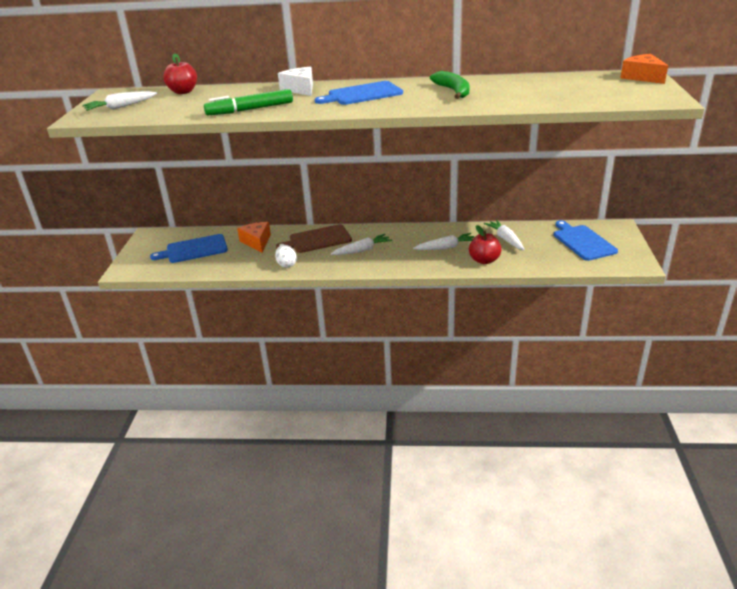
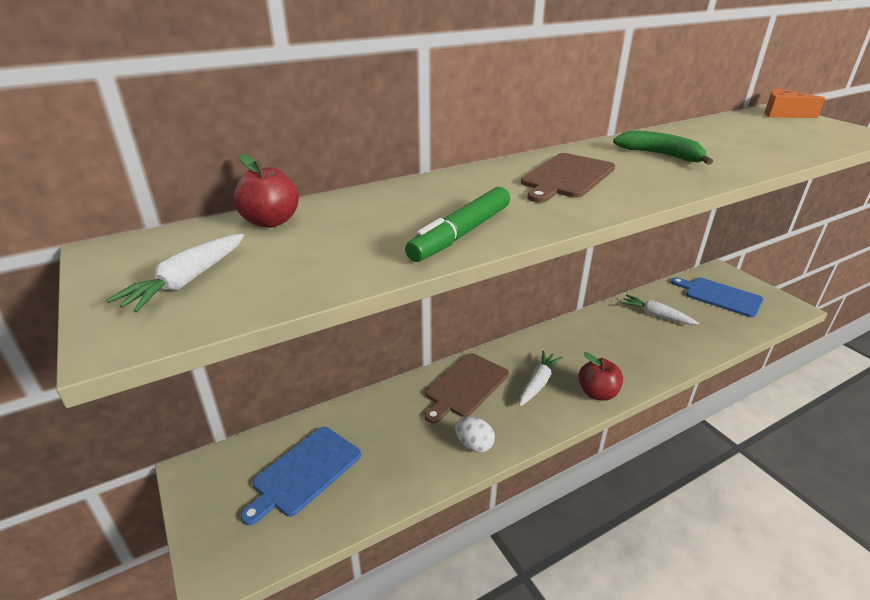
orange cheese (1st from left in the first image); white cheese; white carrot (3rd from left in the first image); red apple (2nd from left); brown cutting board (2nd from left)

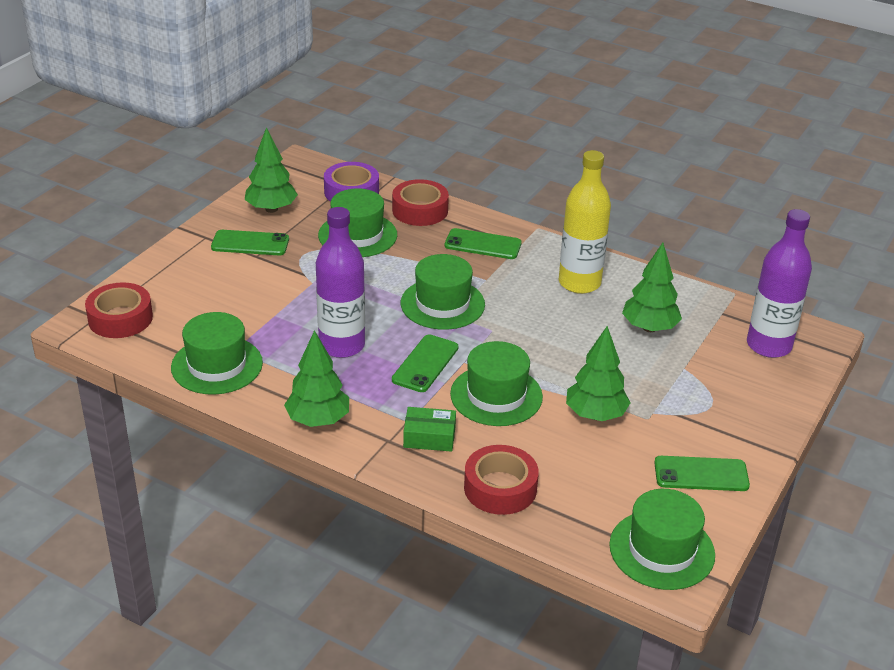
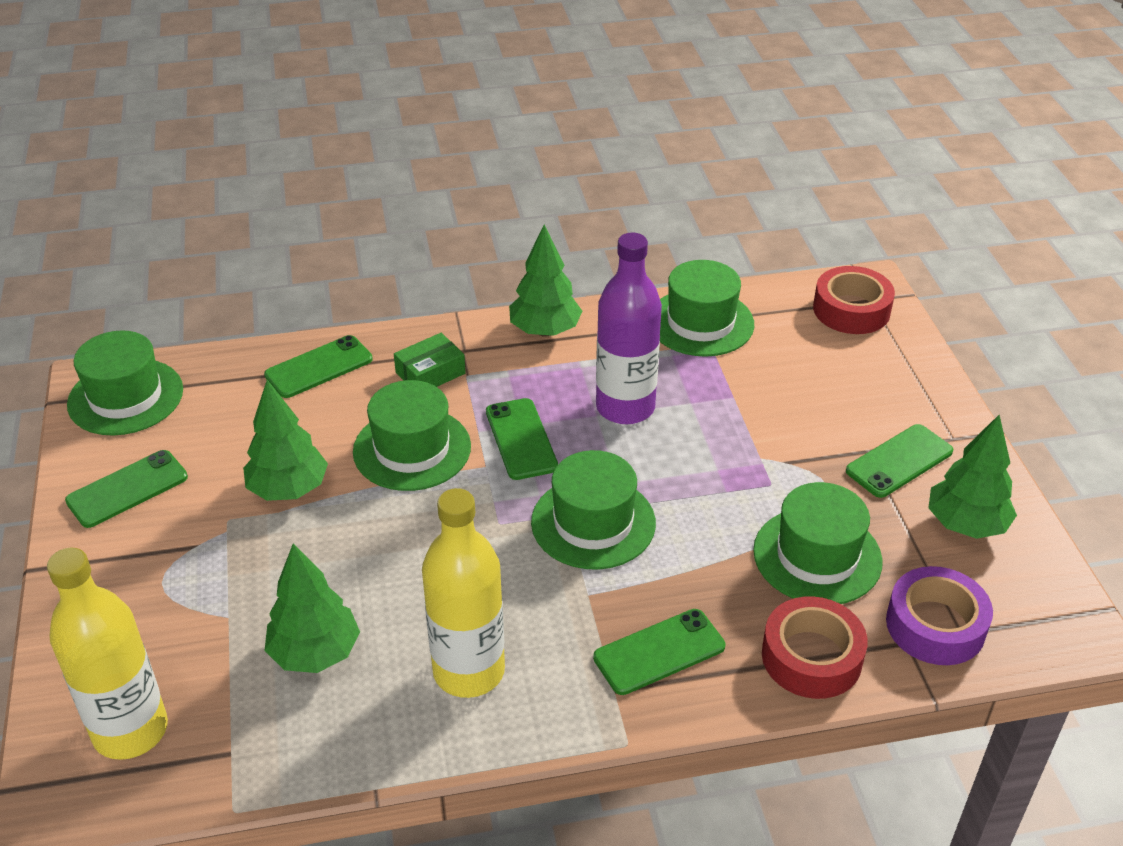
green phone (2nd from left); yellow bottle (1st from left)

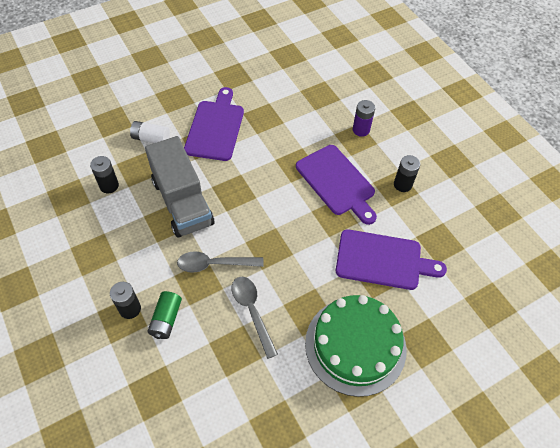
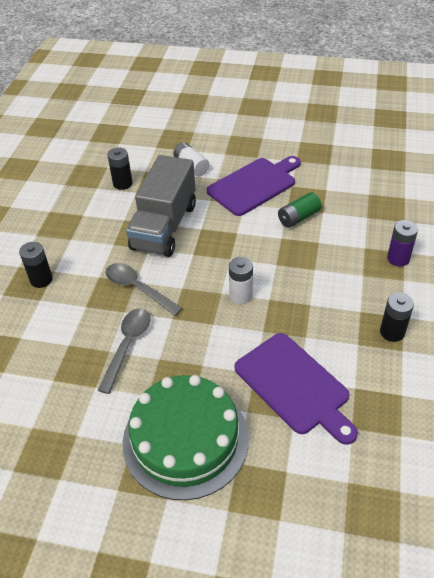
purple cutting board (2nd from left in the first image); white battery (2nd from left); green battery

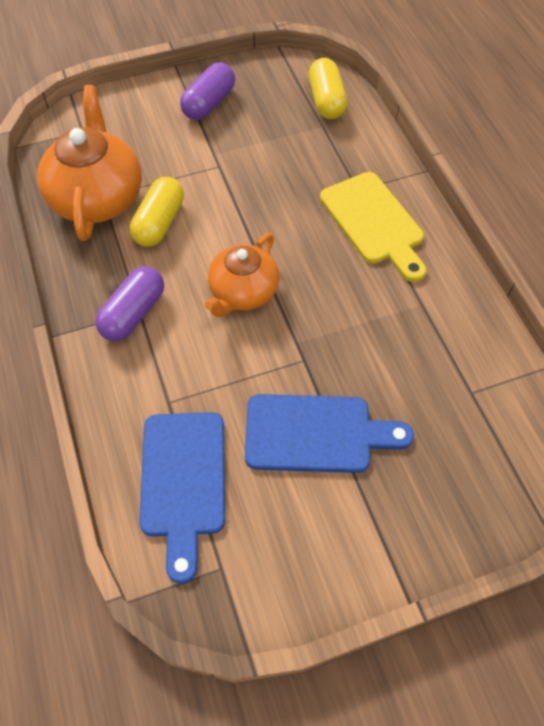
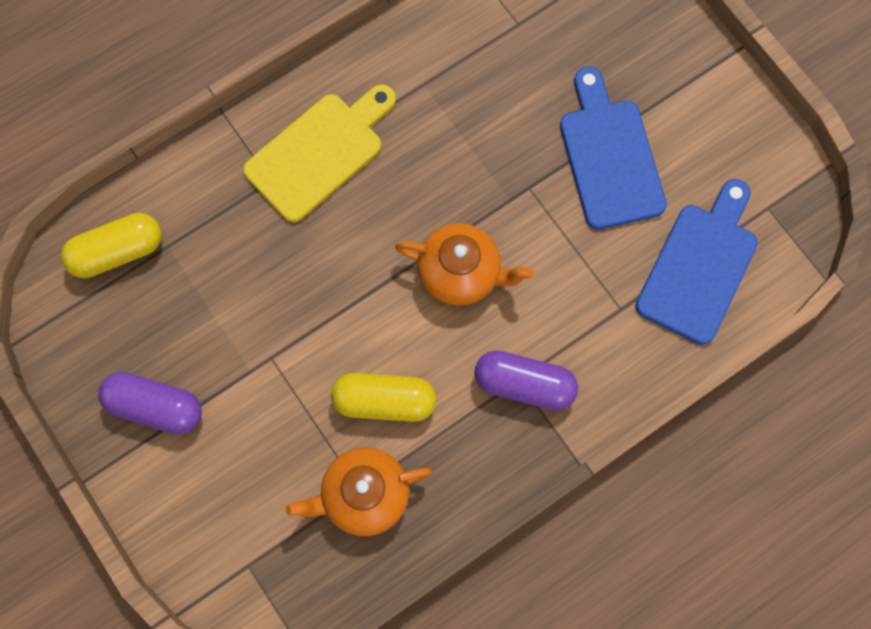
blue cutting board (2nd from left); orange teapot (1st from left)

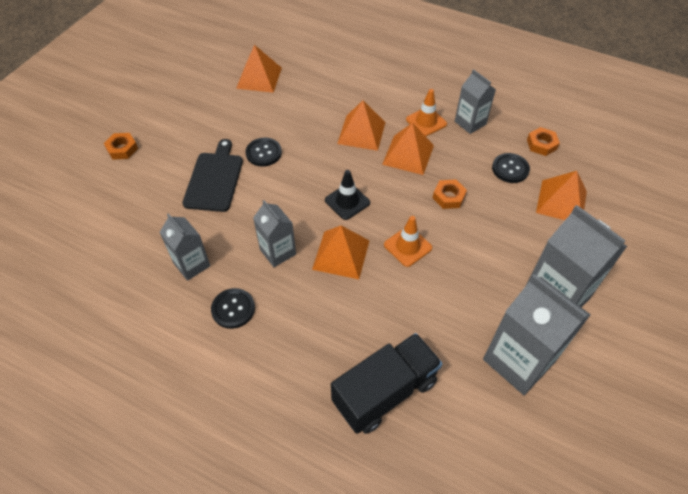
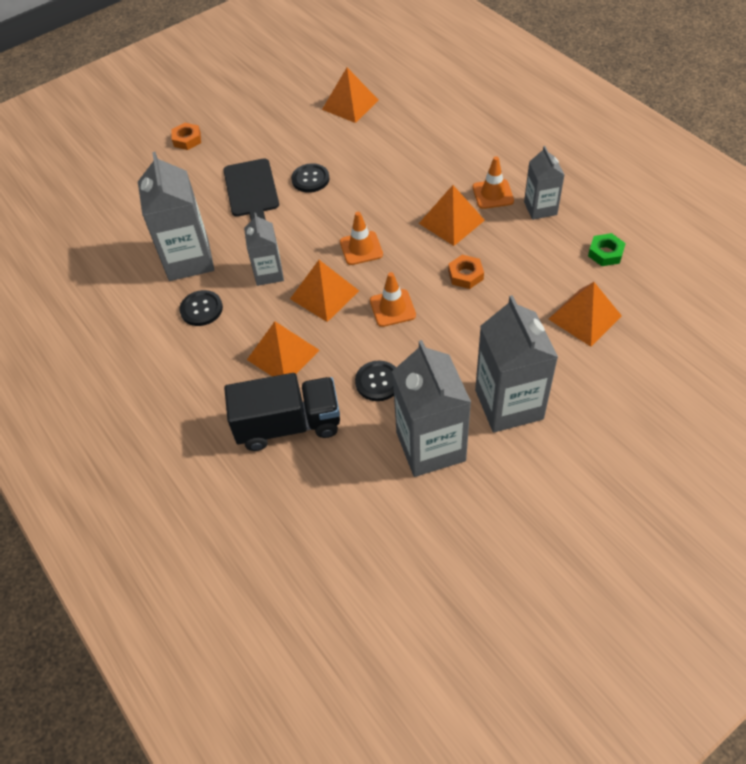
orange pyramid (1st from left); black button (3rd from left); orange traffic cone (1st from left); green nut; black cutting board; grey carton (1st from left)

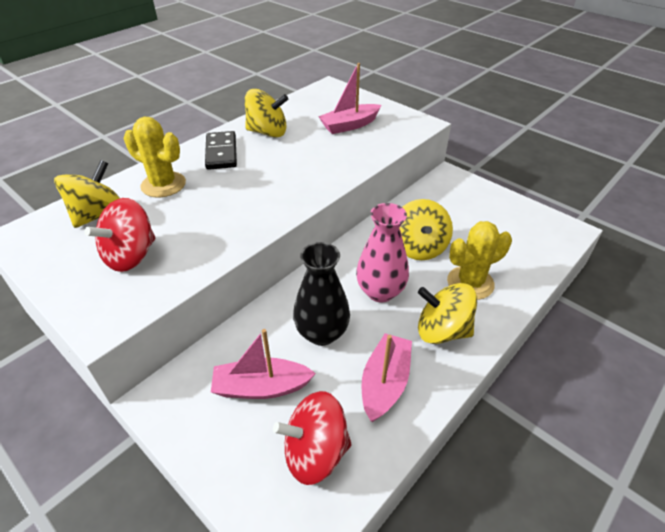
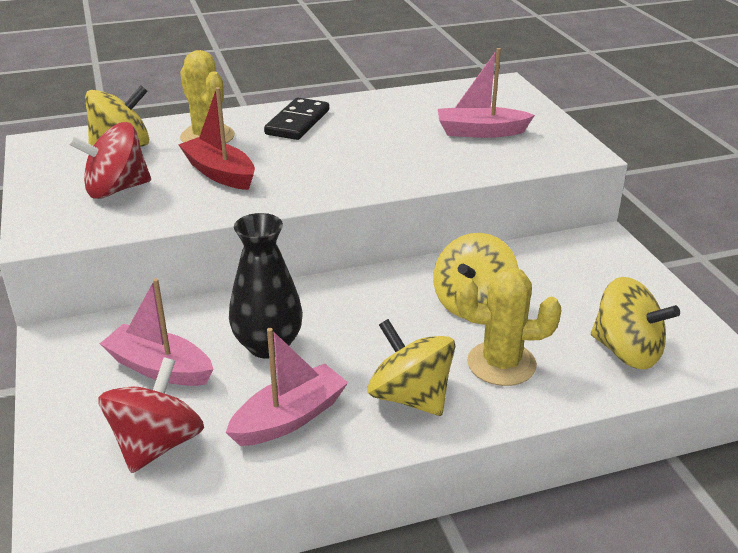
pink vase; red boat; yellow spinning top (4th from left); red spinning top (2nd from left)

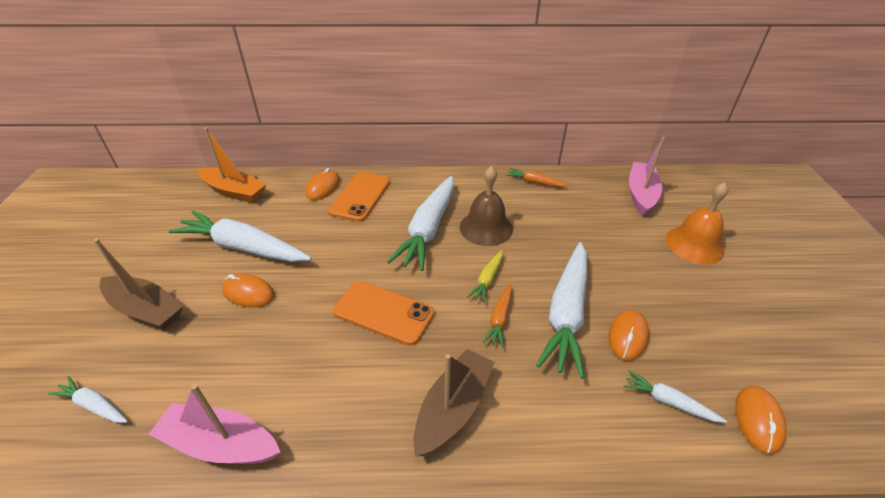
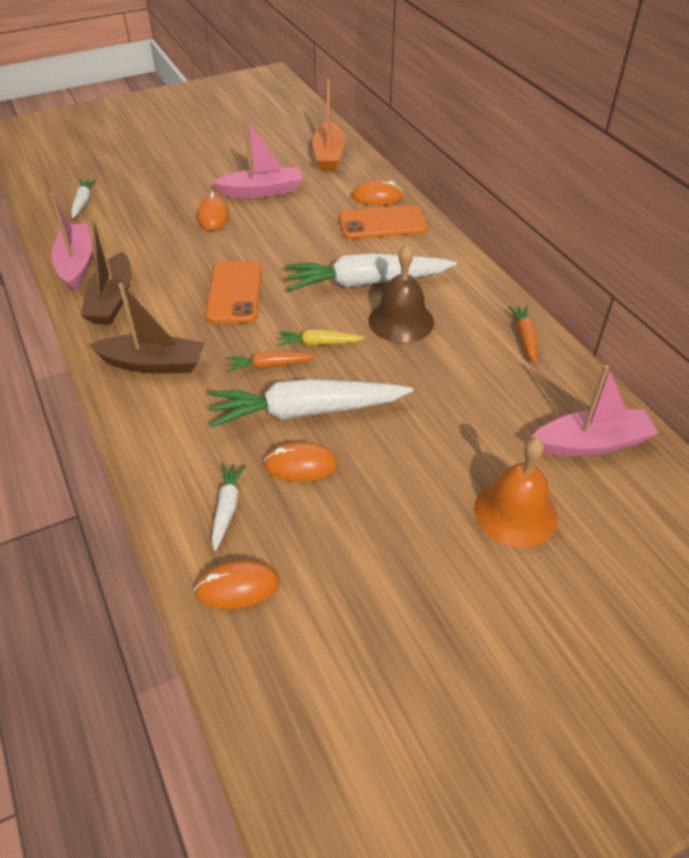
brown boat (1st from left); pink boat (2nd from left)

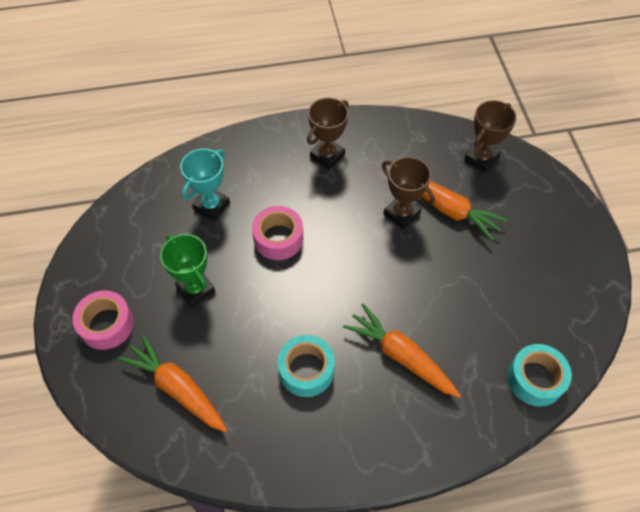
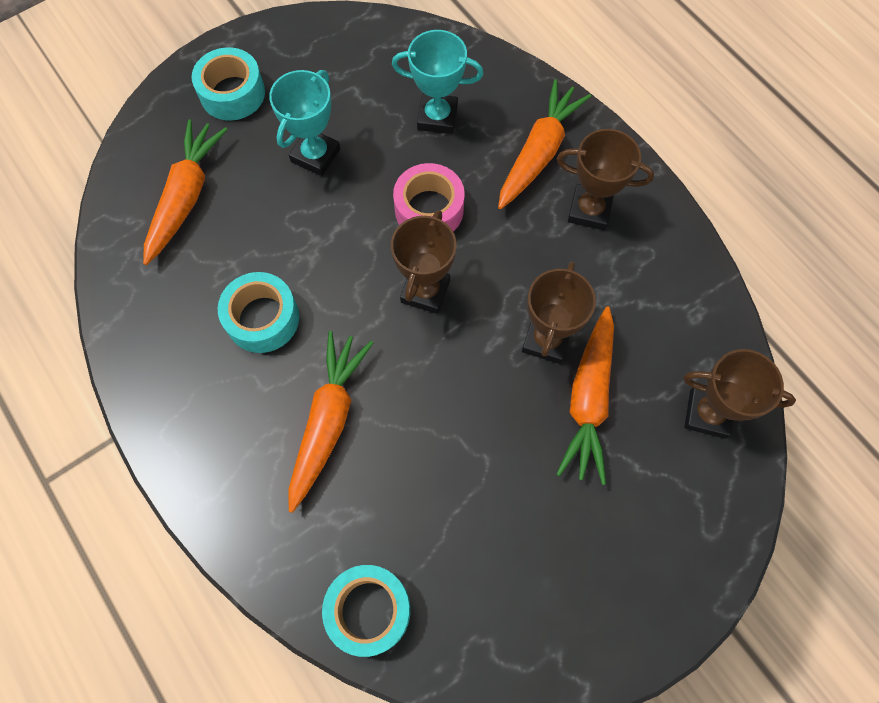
brown trophy (1st from left); orange carrot (3rd from left); turquoise tape (1st from left); turquoise trophy (1st from left)

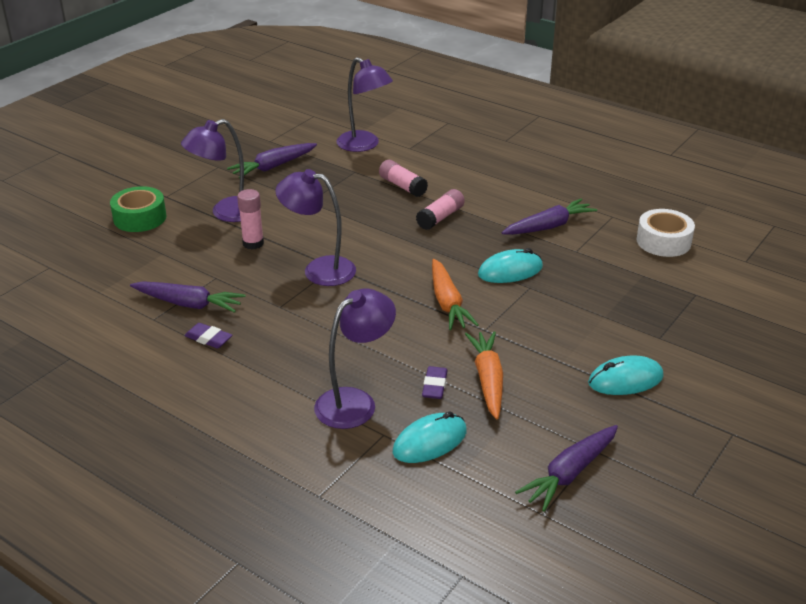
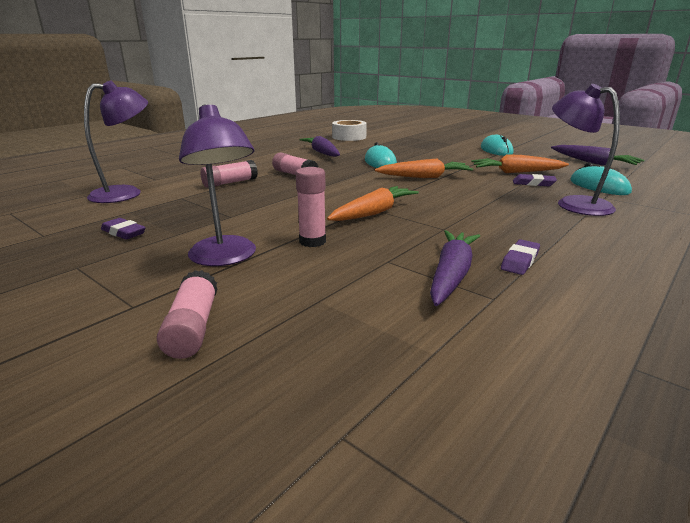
pink glue stick (1st from left); purple eraser (1st from left); orange carrot (1st from left)

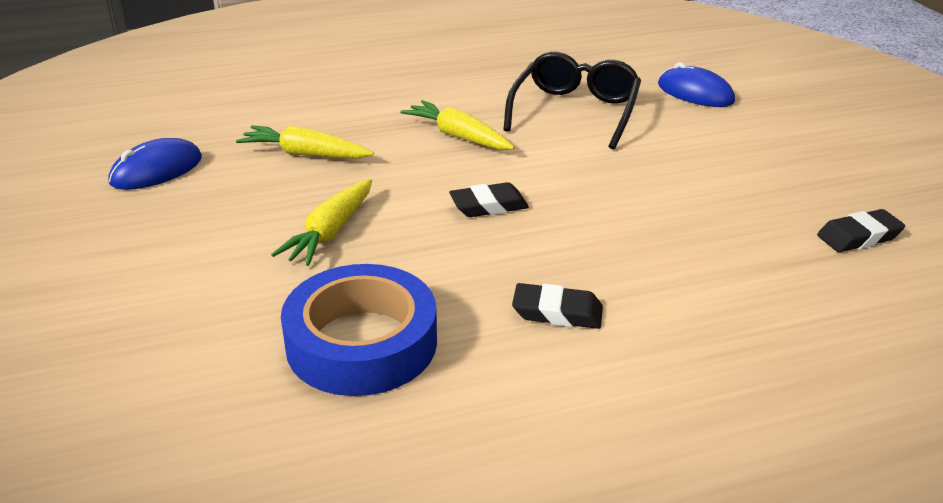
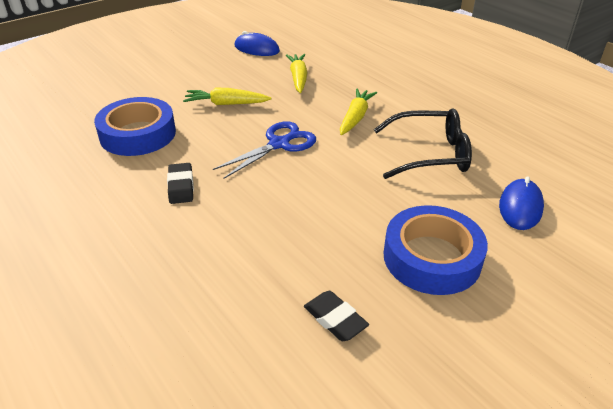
blue tape (2nd from left); blue scissors

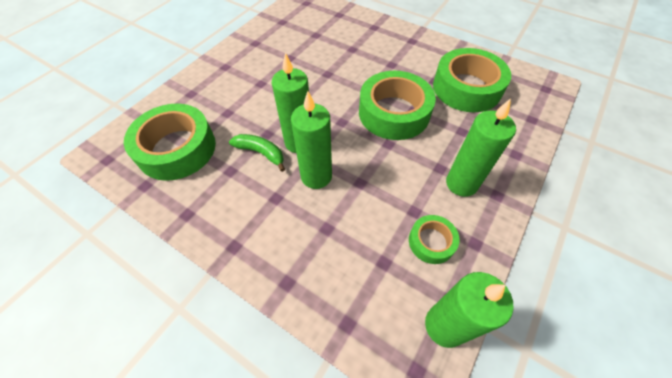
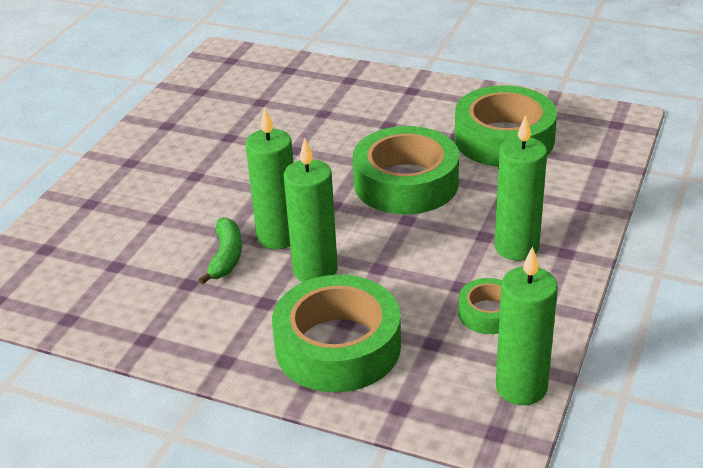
green tape (1st from left); green banana

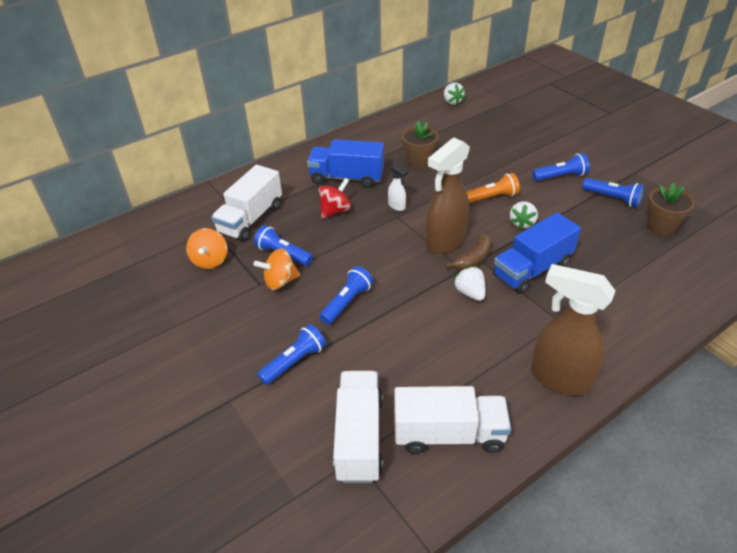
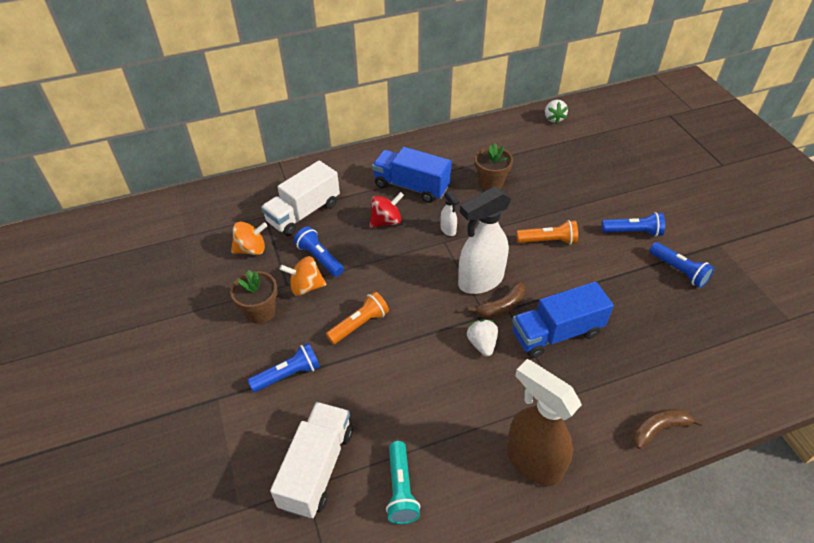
white strawberry (3rd from left in the first image); brown banana (2nd from left); brown flower pot (1st from left); turquoise flashlight; orange flashlight (1st from left); white spray bottle (2nd from left); orange spinning top (1st from left)

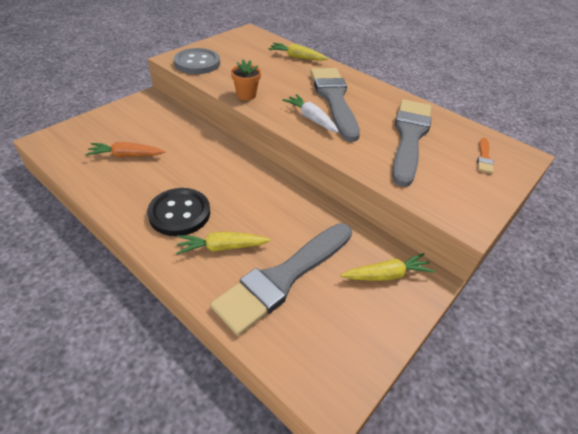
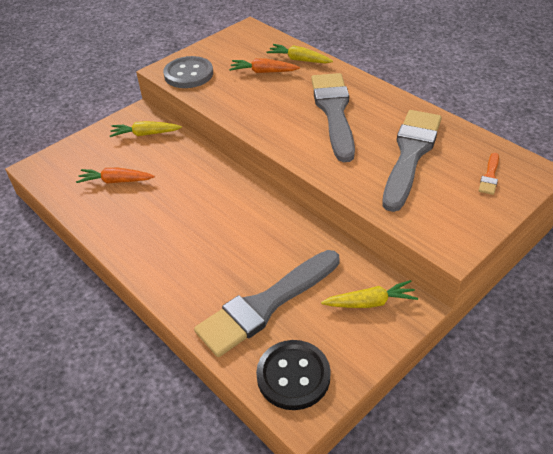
orange flower pot; white carrot; orange carrot (2nd from left); black button; yellow carrot (1st from left)

